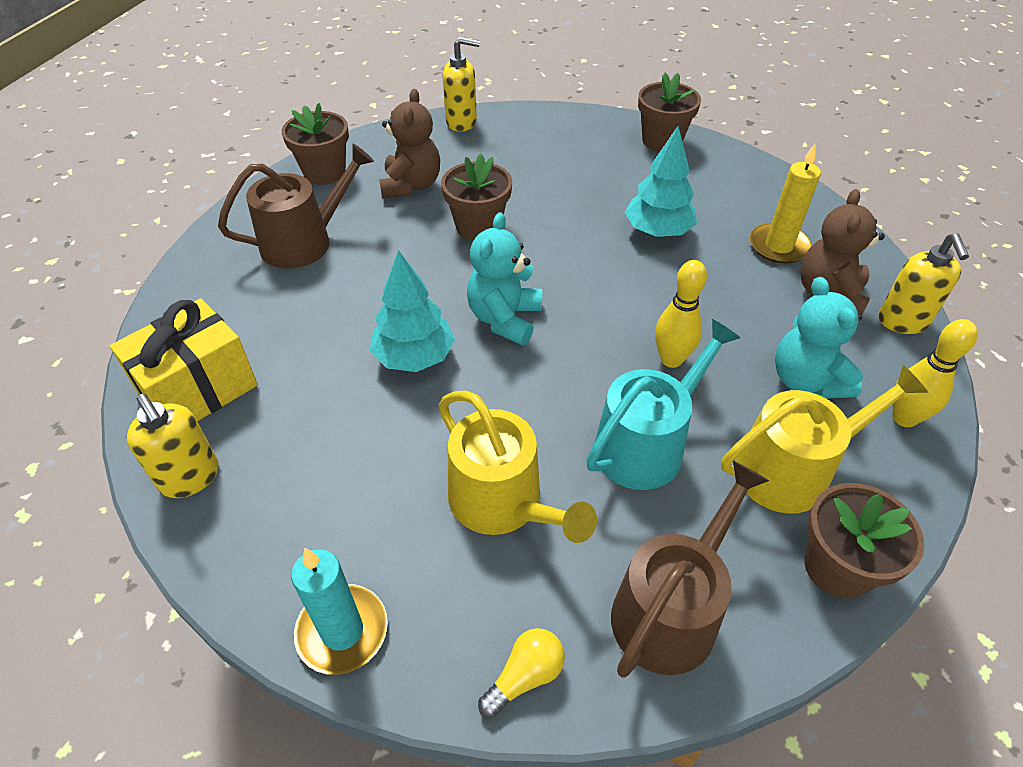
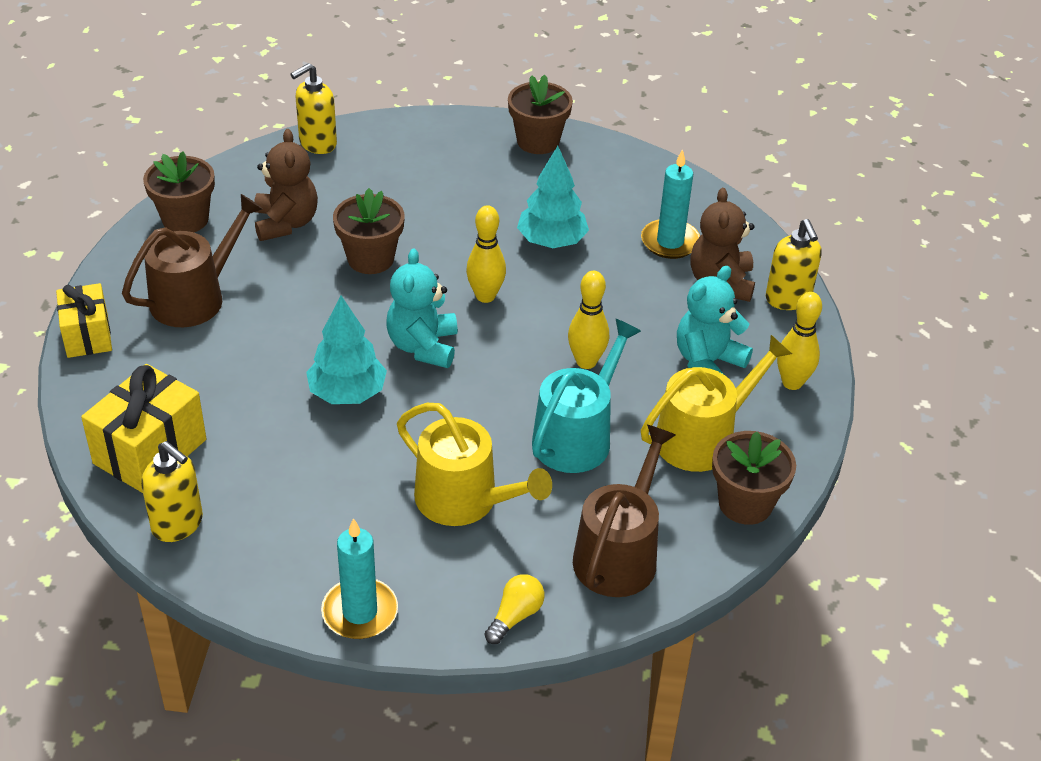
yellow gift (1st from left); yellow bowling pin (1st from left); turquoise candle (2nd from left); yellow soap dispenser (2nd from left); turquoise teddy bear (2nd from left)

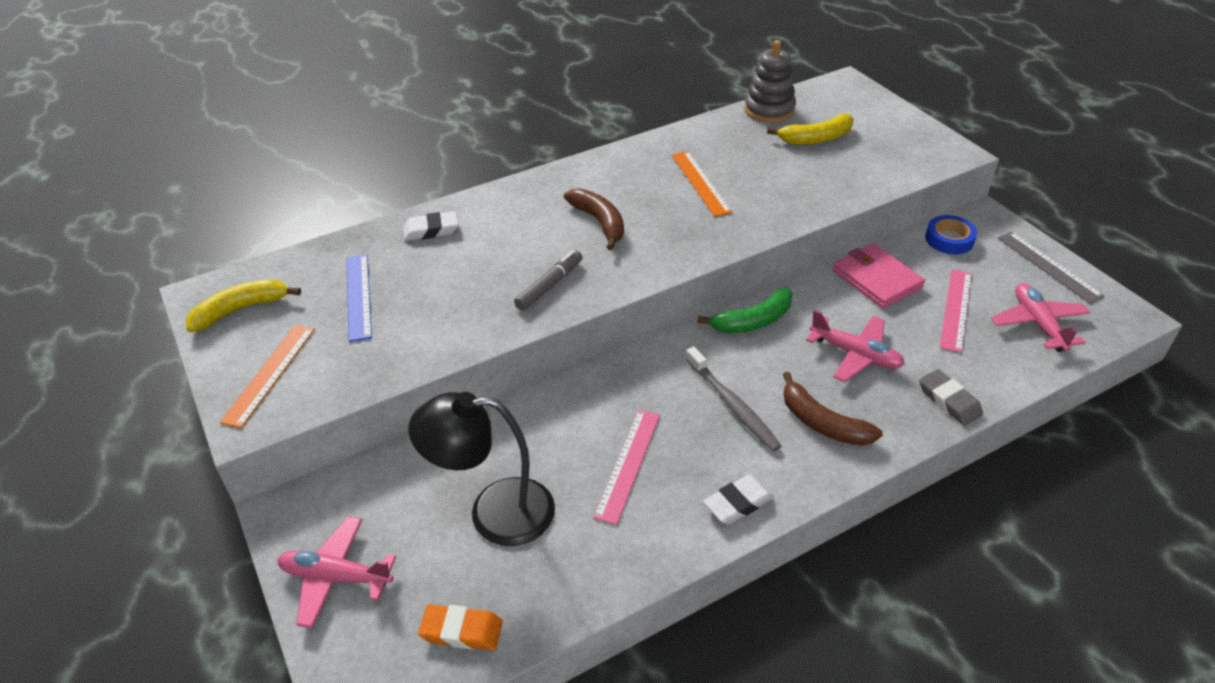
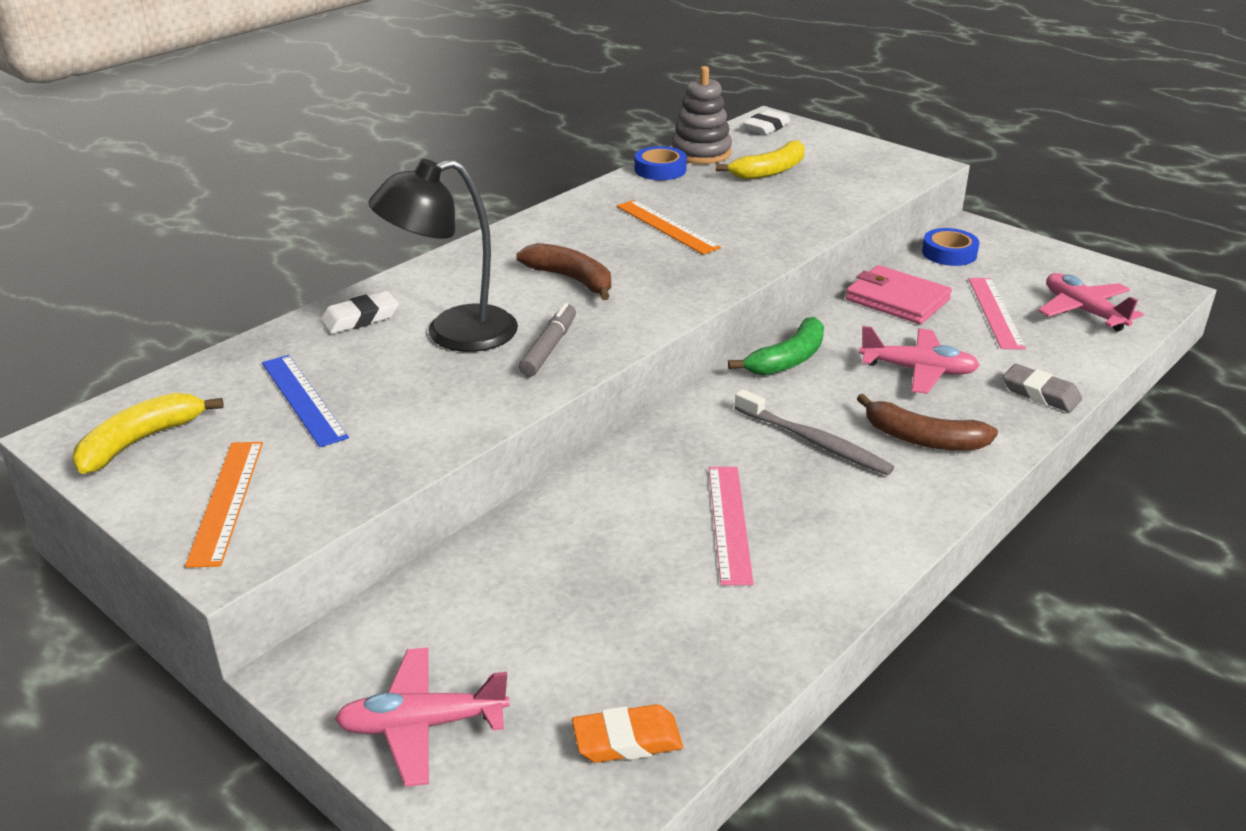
grey ruler; blue tape (1st from left); black lamp; white eraser (2nd from left)

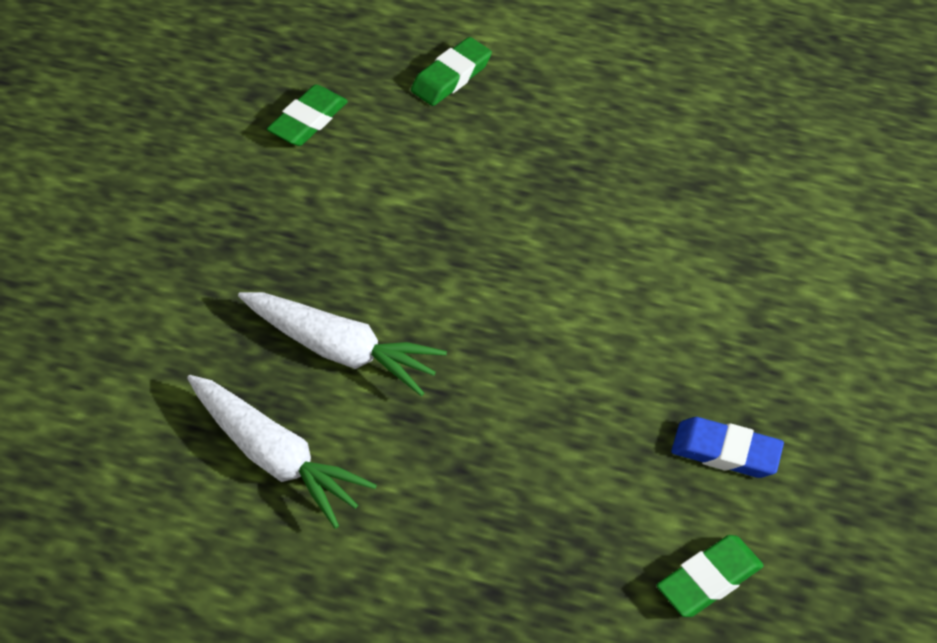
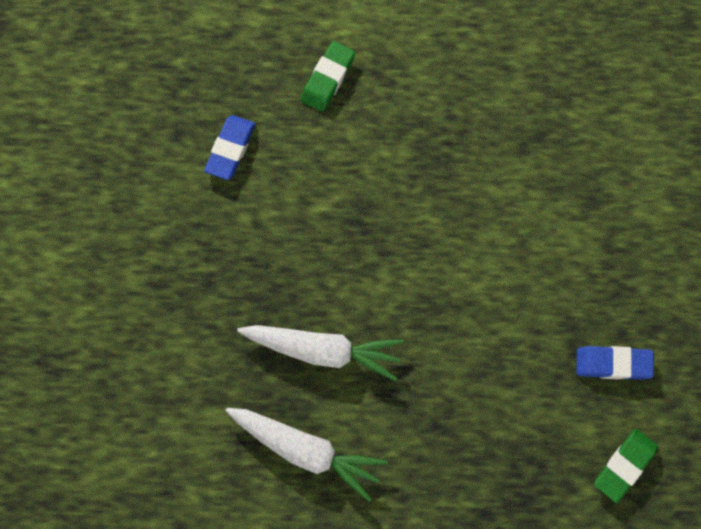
blue eraser (1st from left)

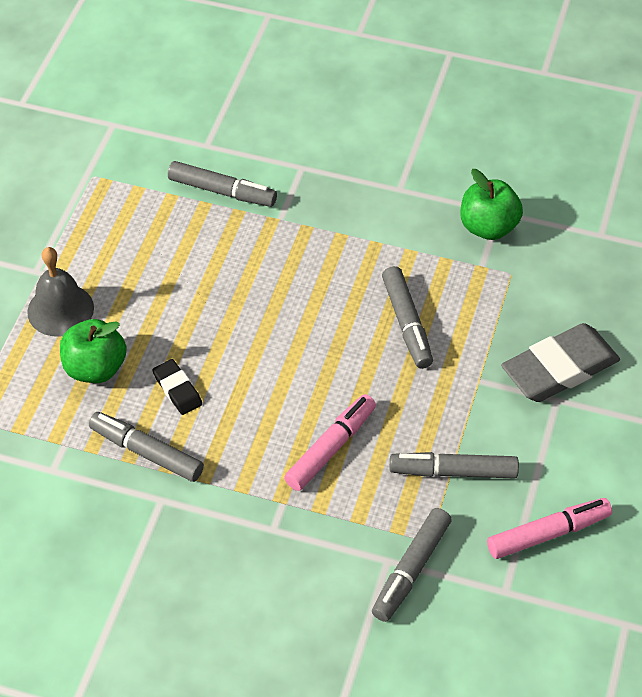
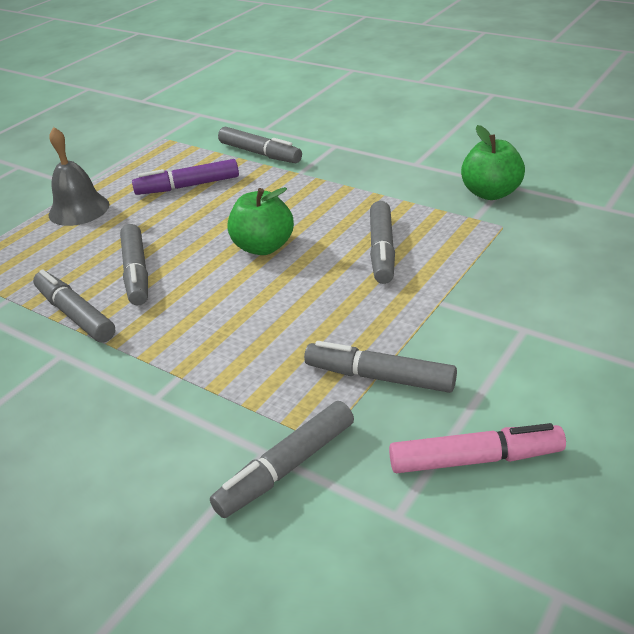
pink marker (1st from left in the first image); grey eraser; purple marker; green apple (1st from left); grey marker (2nd from left)

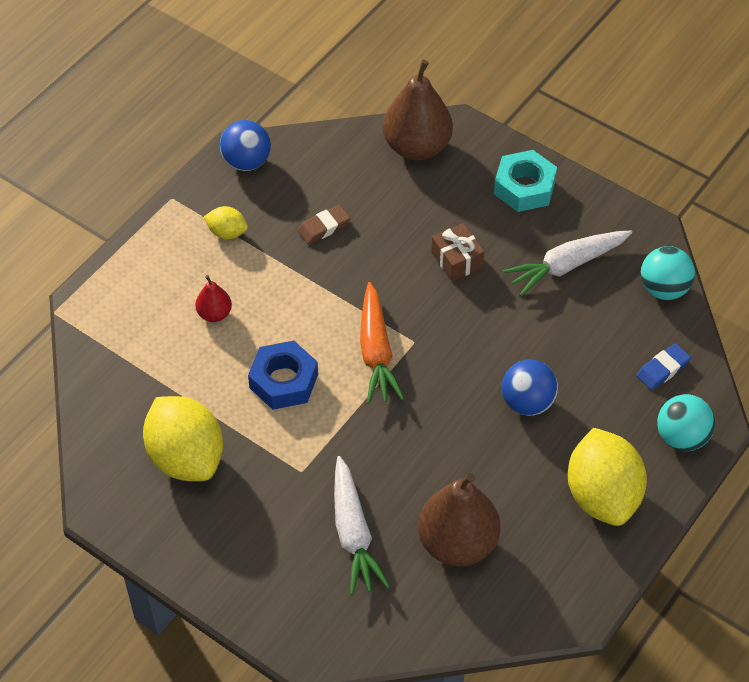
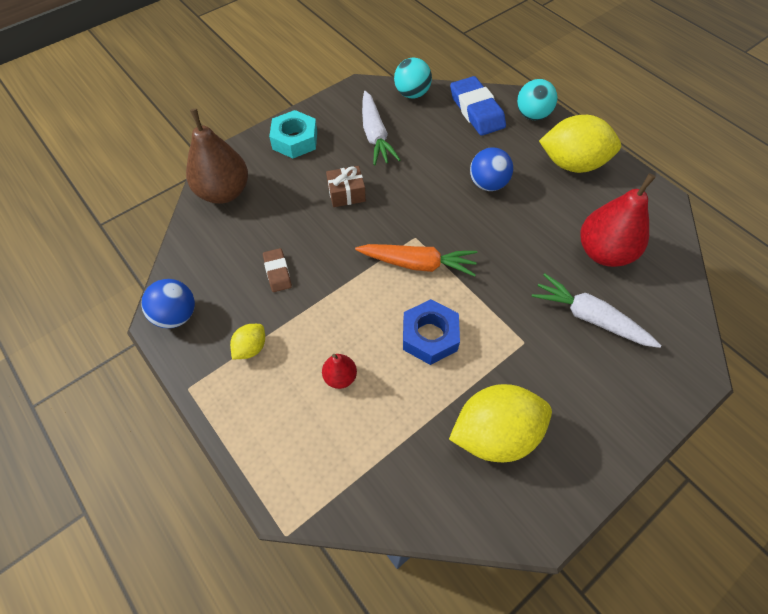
red pear (2nd from left); white carrot (2nd from left); blue eraser

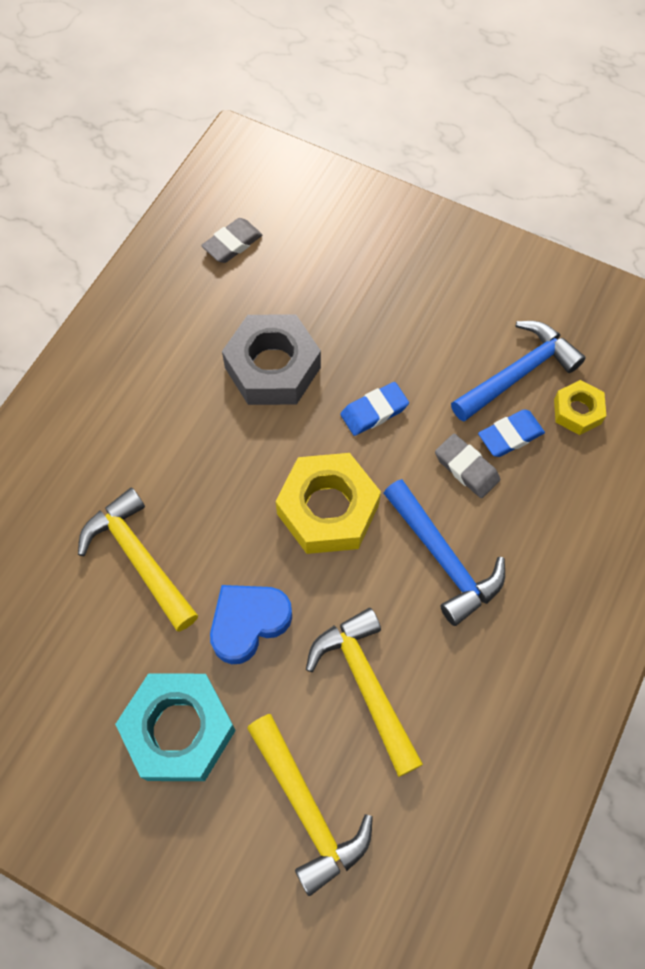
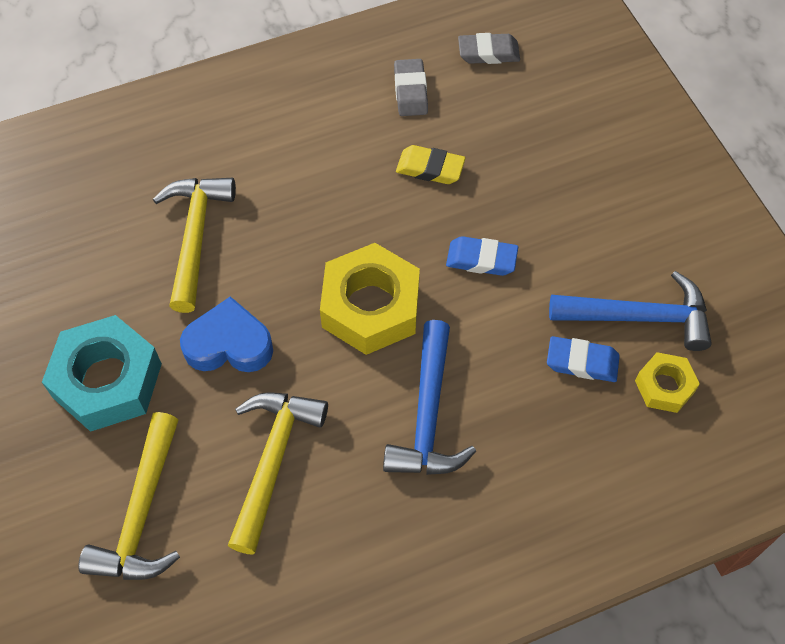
grey eraser (1st from left); yellow eraser

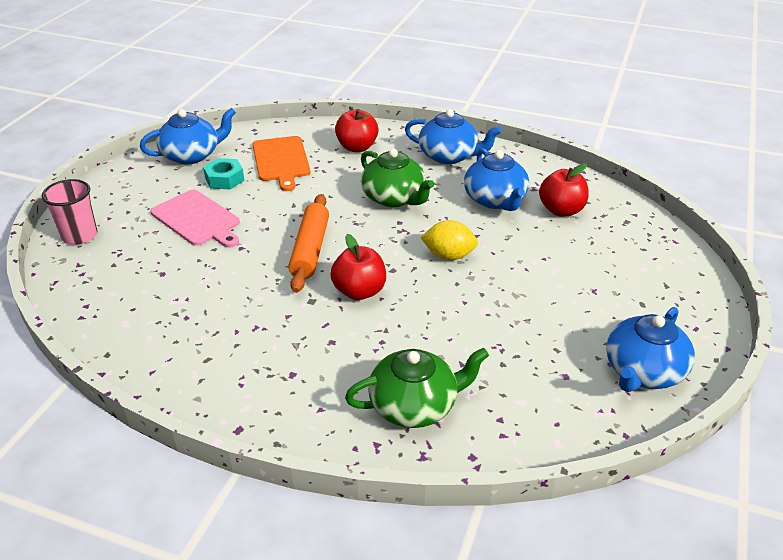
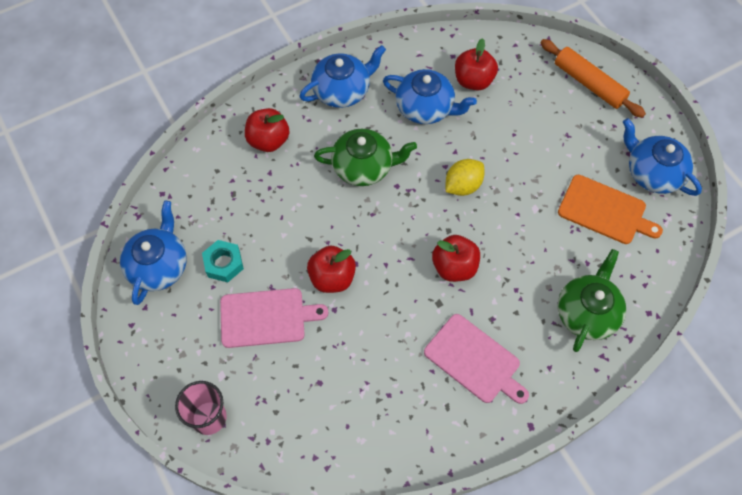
red apple (2nd from left); pink cutting board (2nd from left); orange cutting board; orange rolling pin; blue teapot (4th from left)

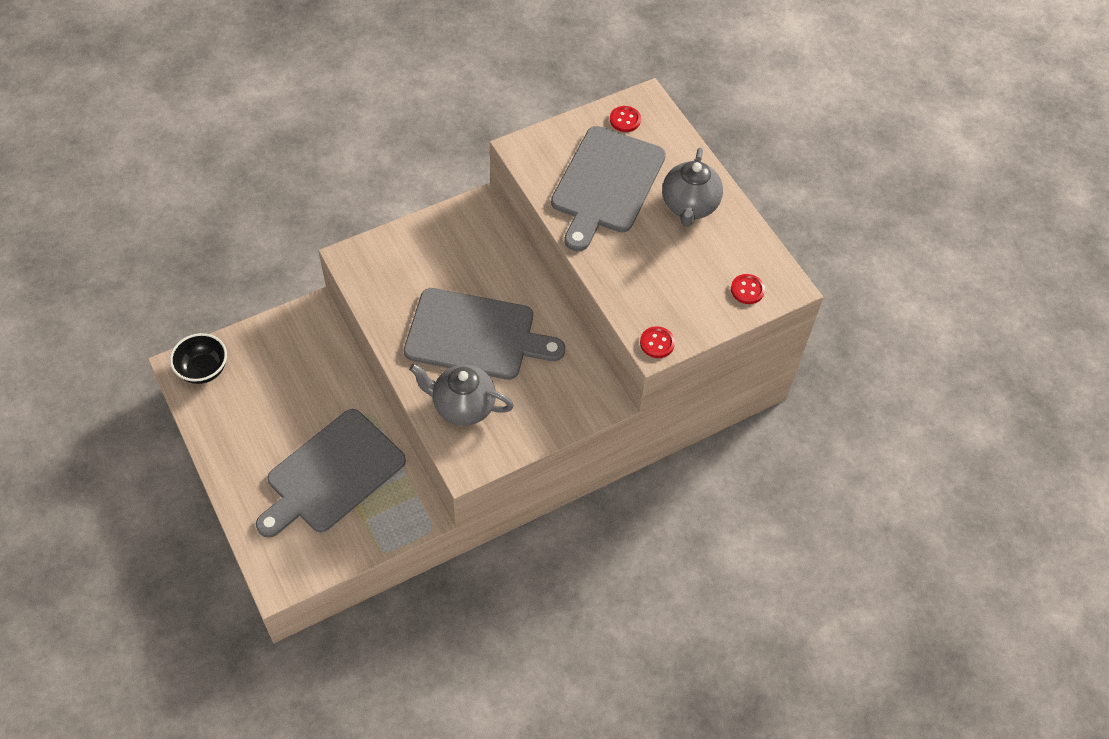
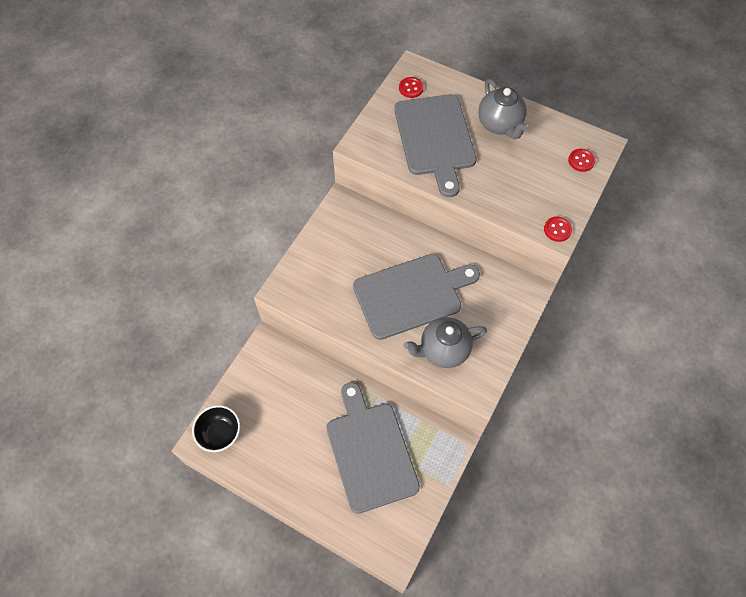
grey cutting board (1st from left)

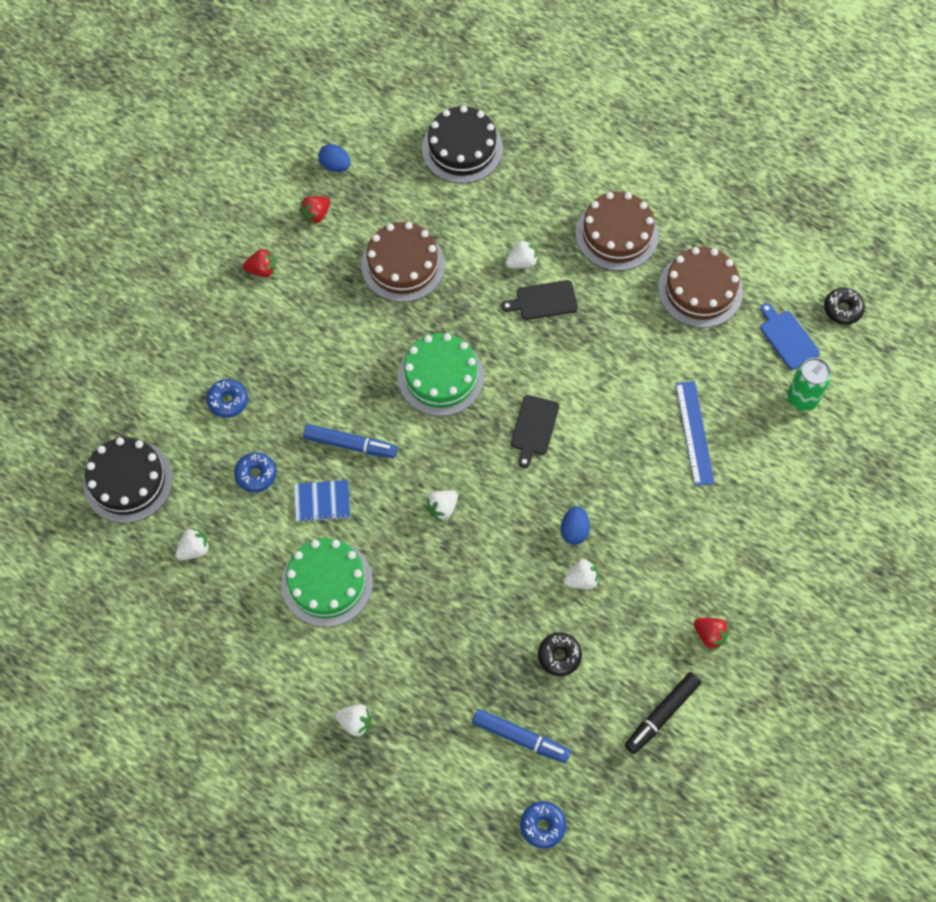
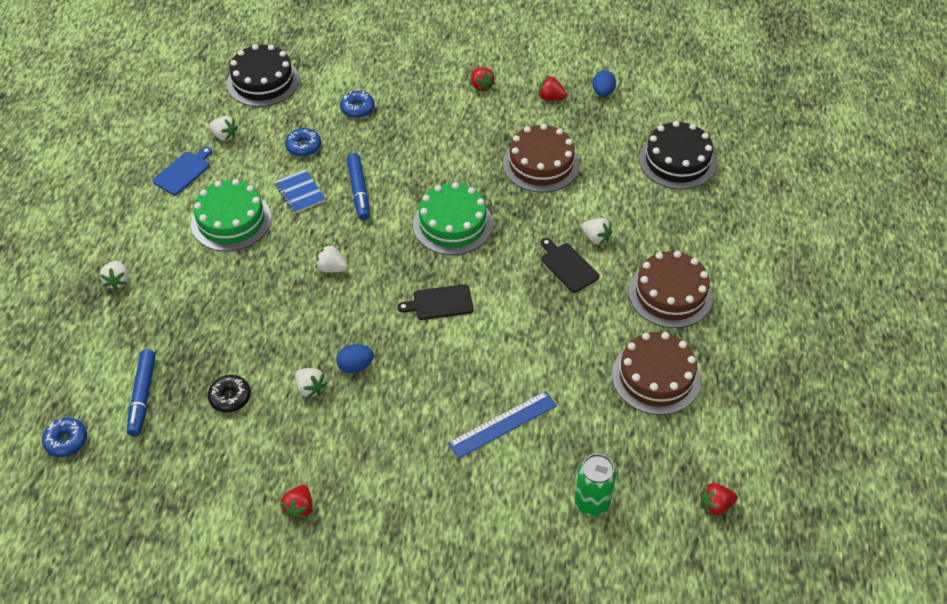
black marker; blue cutting board; red strawberry (4th from left)

